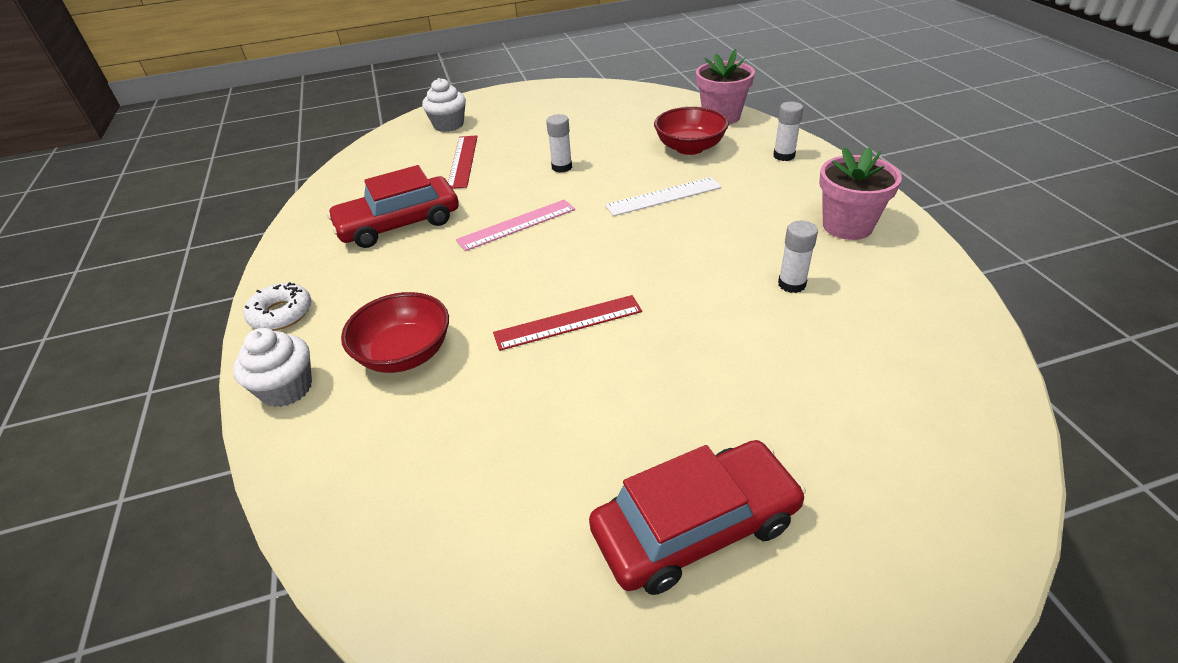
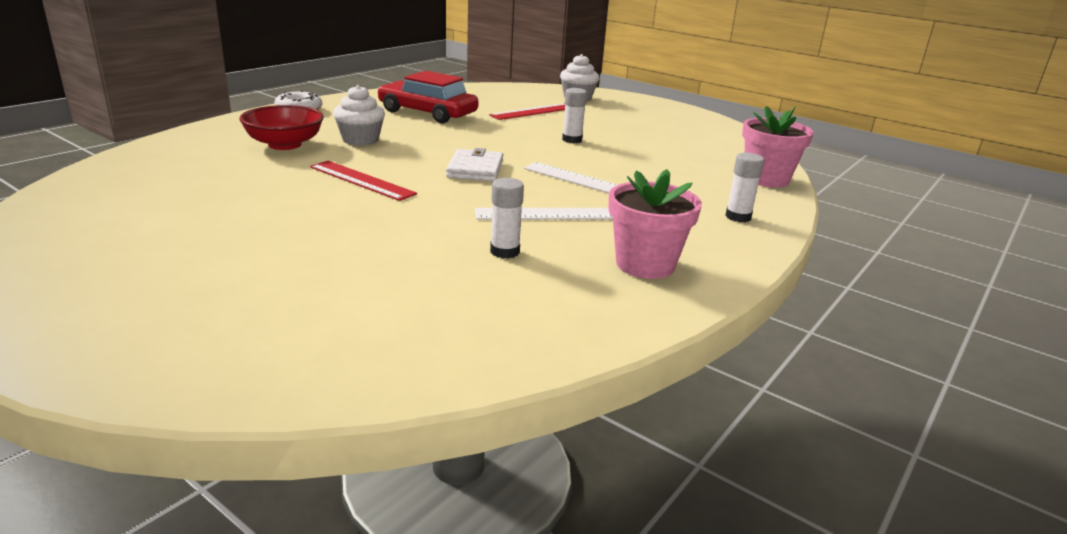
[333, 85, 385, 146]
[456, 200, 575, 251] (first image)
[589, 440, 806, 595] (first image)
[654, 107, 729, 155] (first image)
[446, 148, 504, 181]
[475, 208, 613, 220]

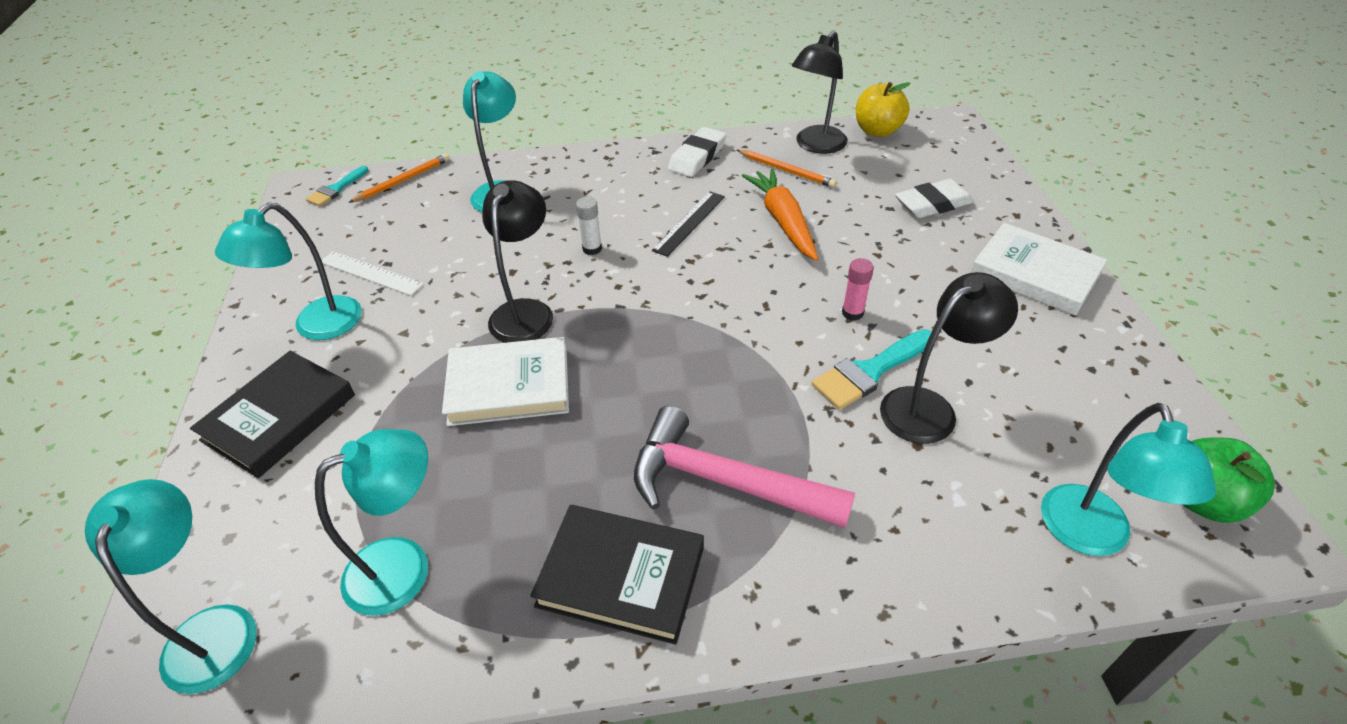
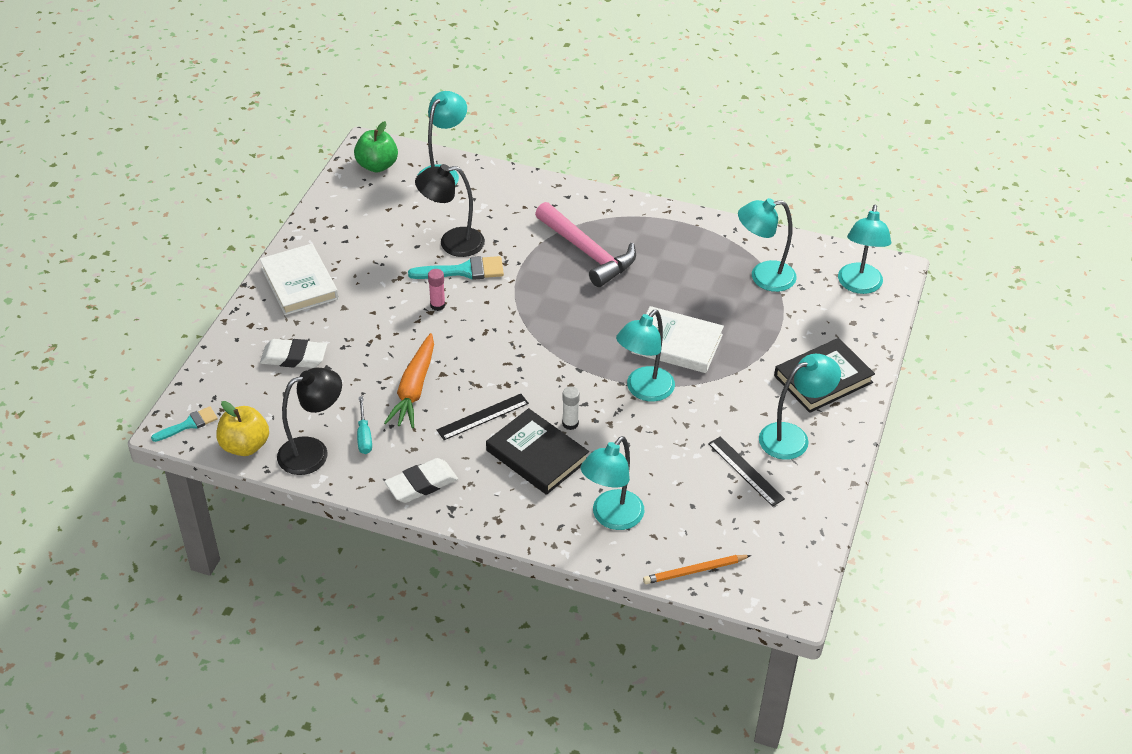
[151, 406, 218, 442]
[708, 436, 785, 507]
[616, 310, 675, 402]
[486, 408, 589, 495]
[357, 396, 372, 454]

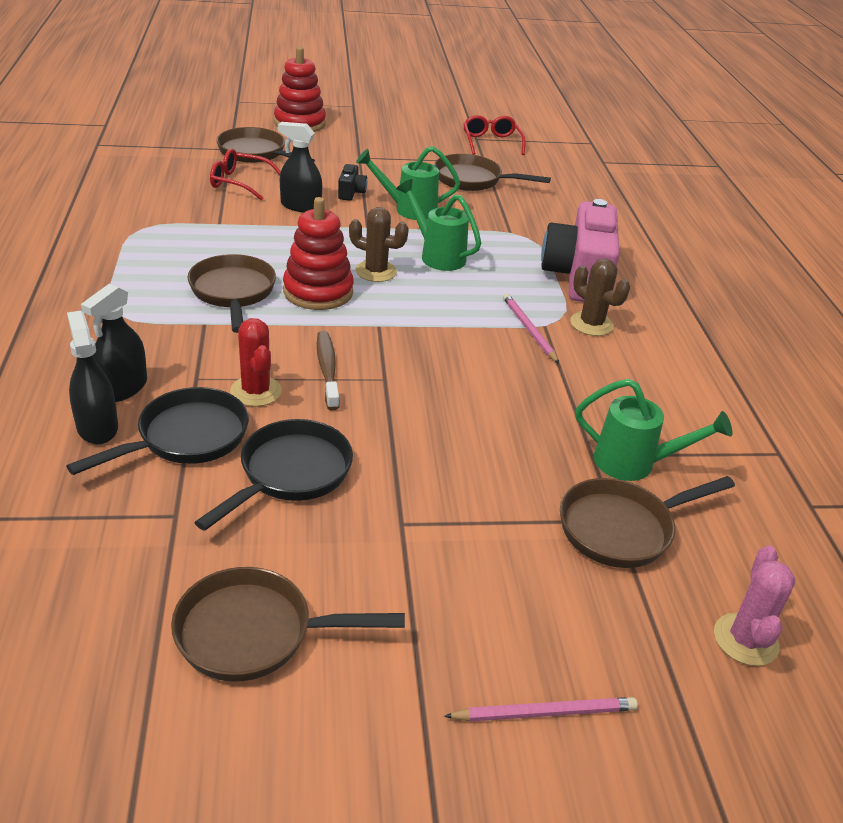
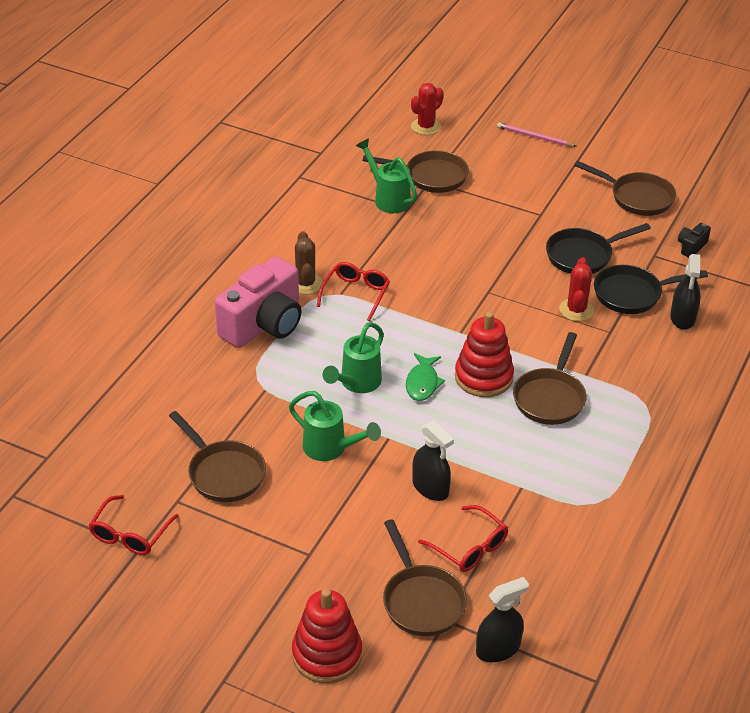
[476, 577, 529, 662]
[317, 331, 340, 410] (first image)
[678, 223, 711, 257]
[406, 353, 445, 401]
[323, 322, 384, 393]
[317, 262, 390, 321]
[411, 83, 444, 135]

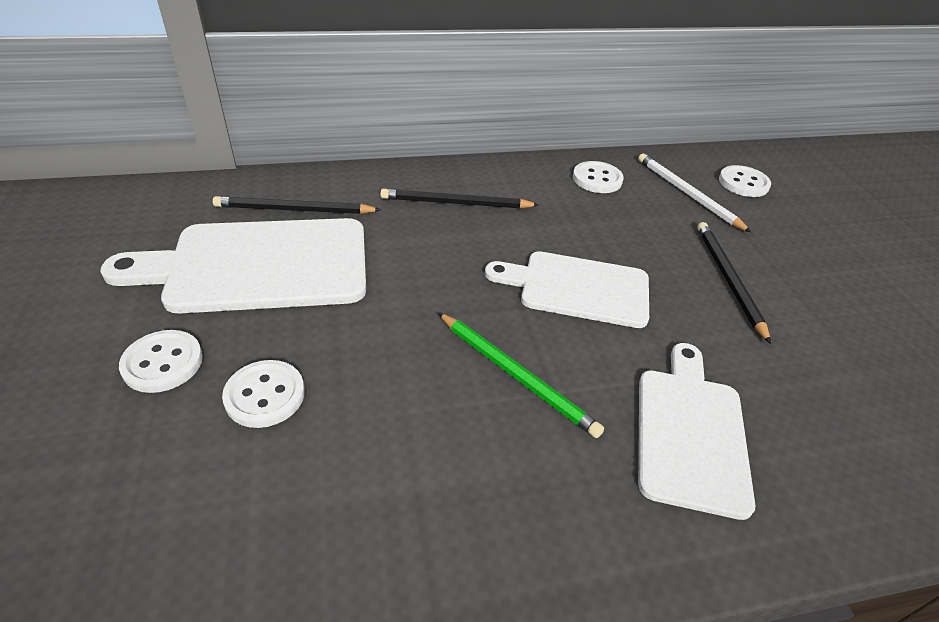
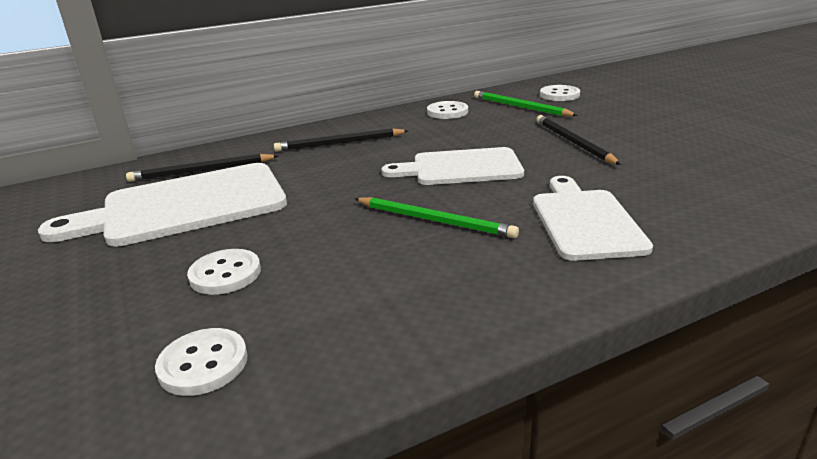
[155, 328, 248, 396]
[474, 91, 578, 116]

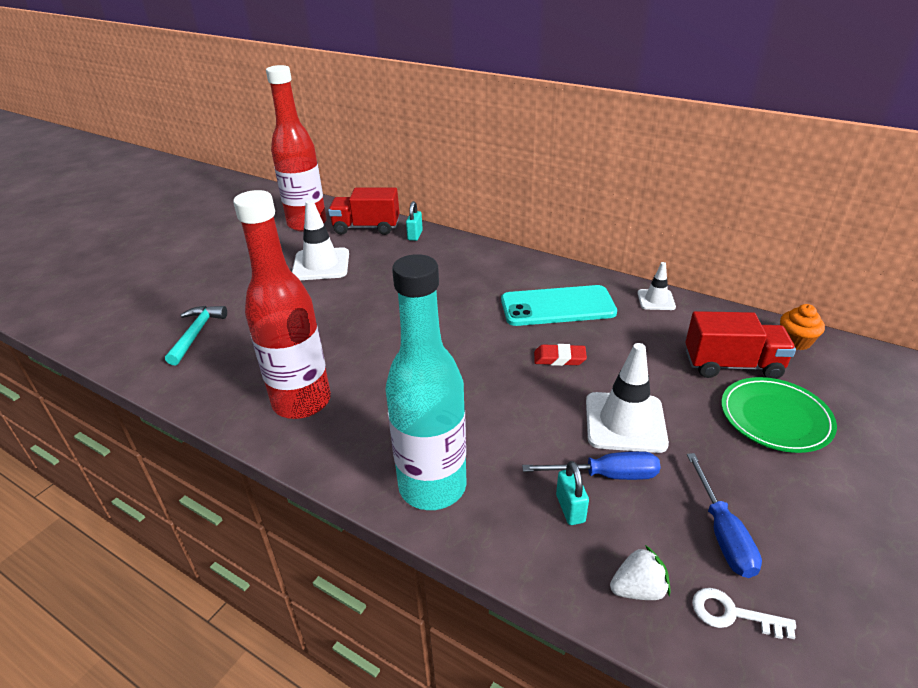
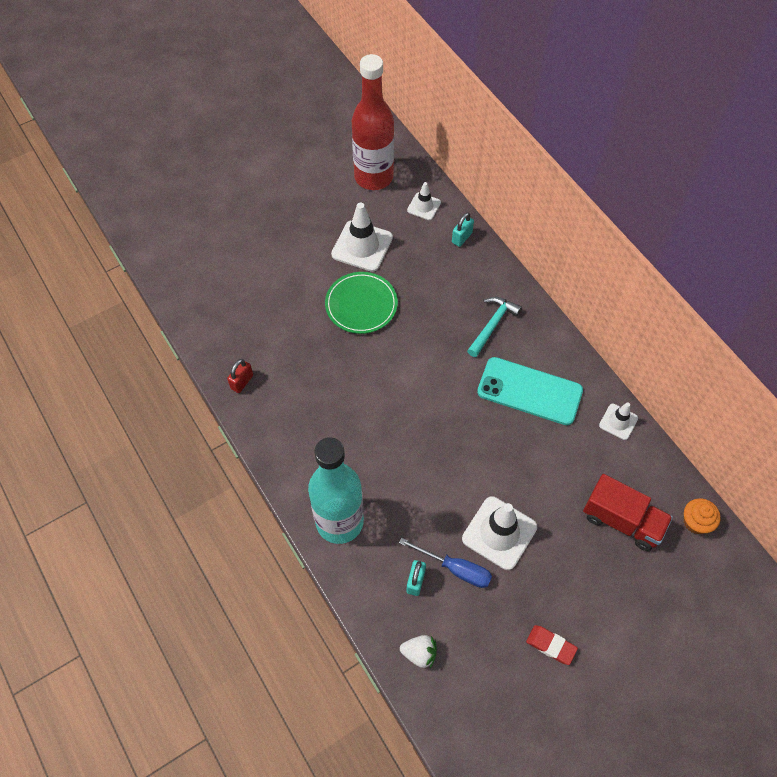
[467, 297, 522, 357]
[233, 190, 331, 419] (first image)
[407, 182, 441, 220]
[526, 625, 578, 665]
[687, 453, 762, 578] (first image)
[692, 588, 796, 639] (first image)
[325, 272, 398, 334]
[227, 359, 253, 393]

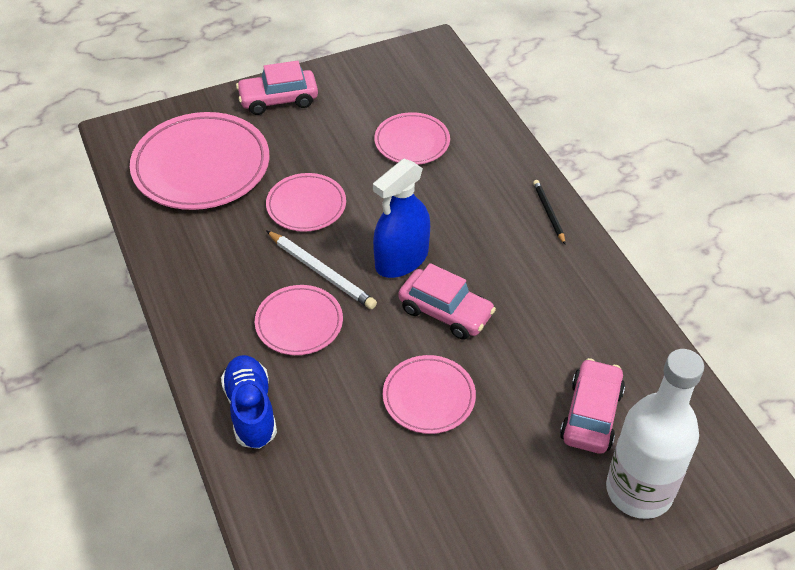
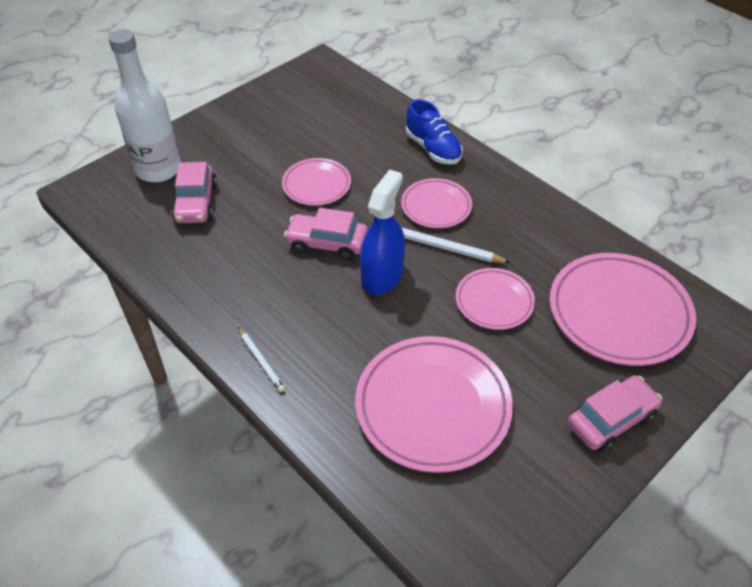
[355, 336, 513, 473]
[238, 327, 285, 392]

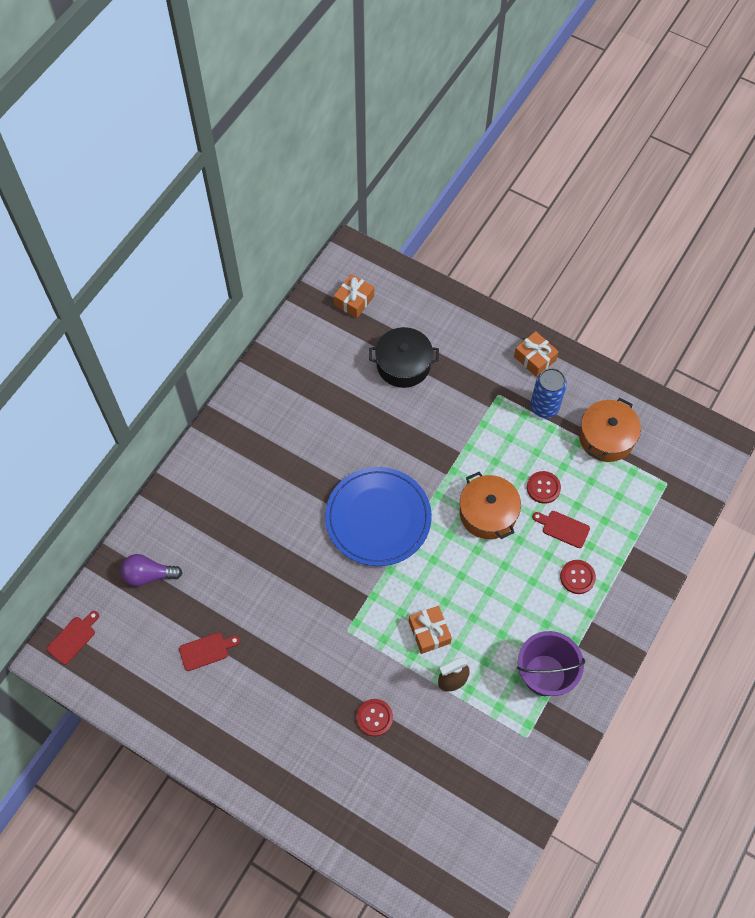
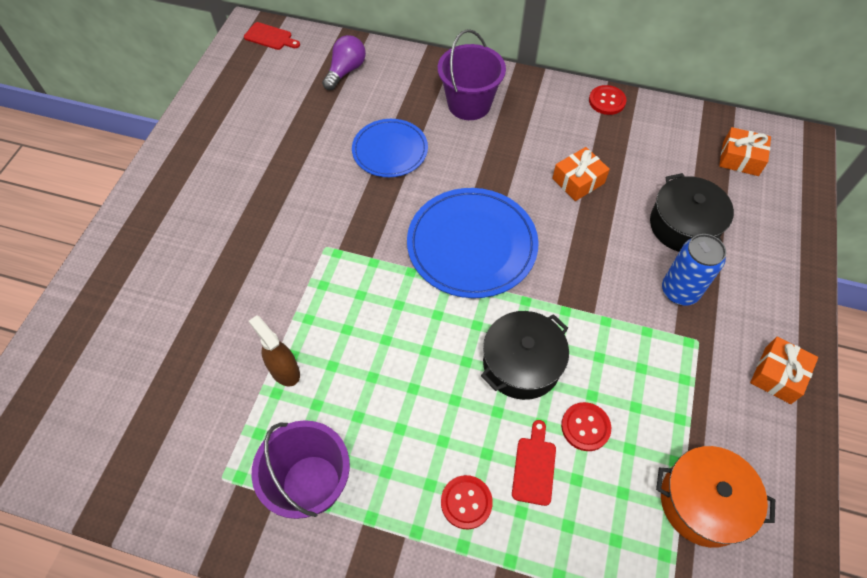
[322, 35, 366, 90]
[179, 633, 240, 671] (first image)
[589, 85, 626, 115]
[552, 147, 610, 201]
[481, 311, 569, 400]
[662, 234, 726, 306]
[352, 119, 428, 177]
[438, 29, 506, 120]

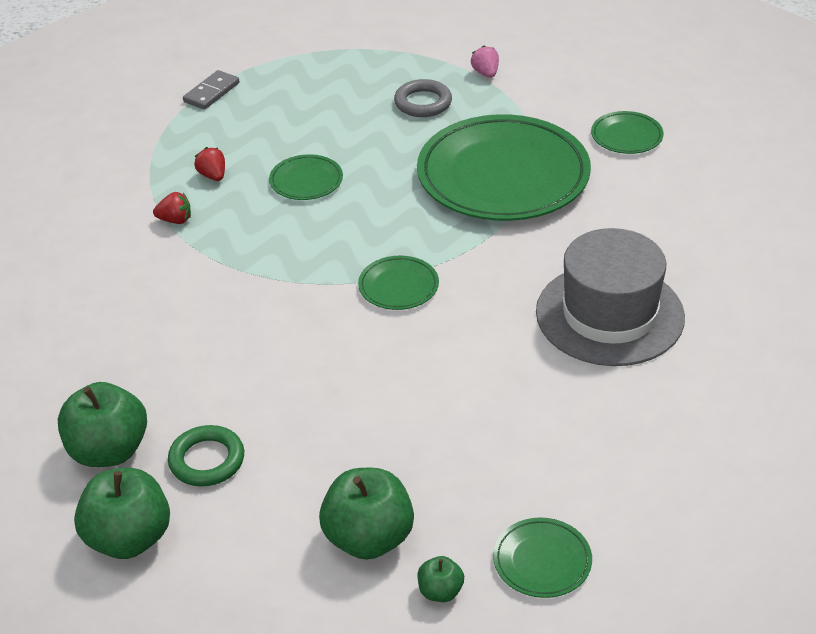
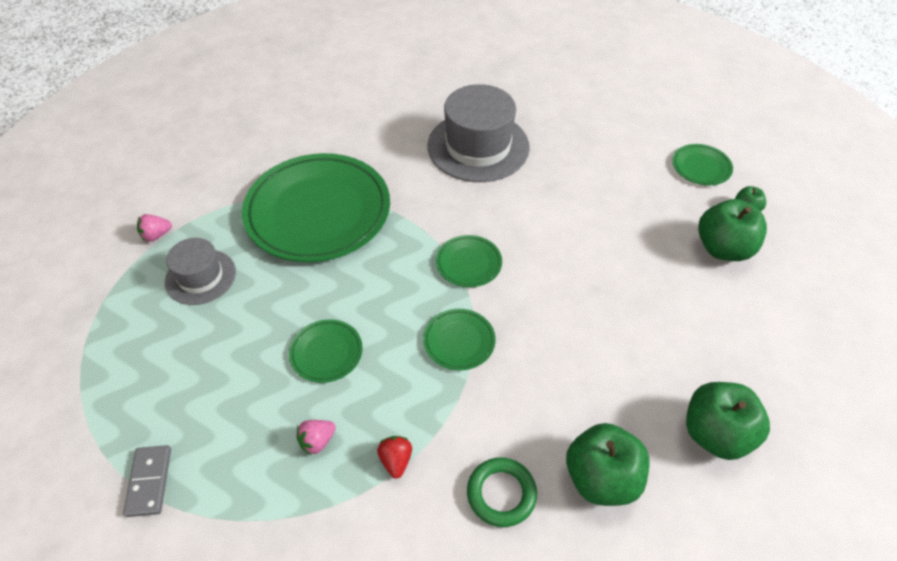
[566, 423, 649, 506]
[467, 458, 537, 527]
[123, 445, 171, 517]
[296, 420, 336, 456]
[165, 238, 236, 305]
[423, 309, 496, 370]

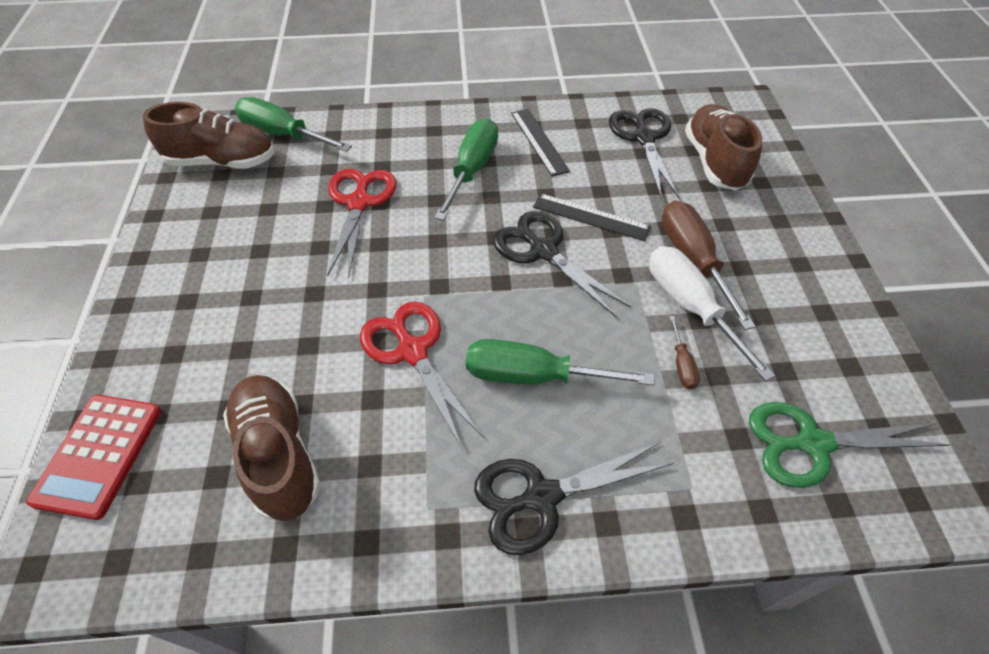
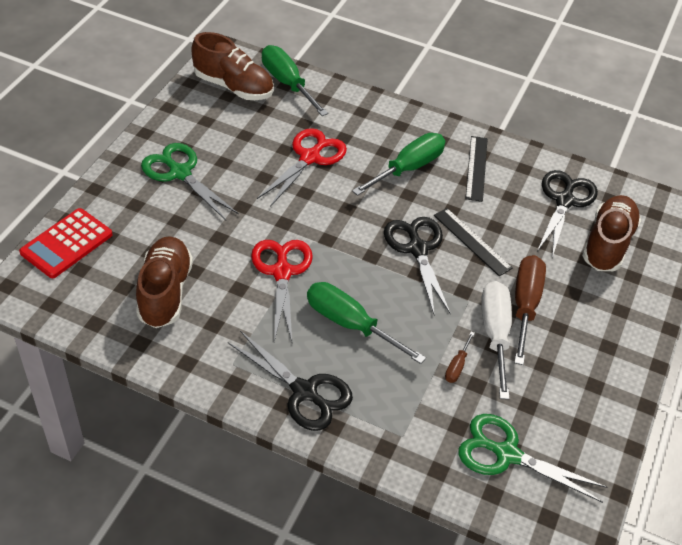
[228, 331, 353, 431]
[141, 143, 239, 220]

